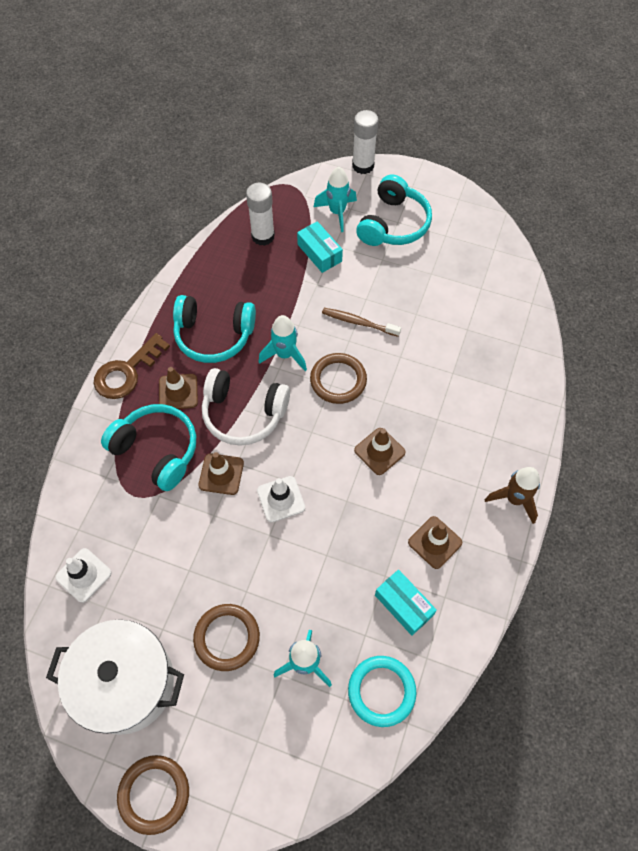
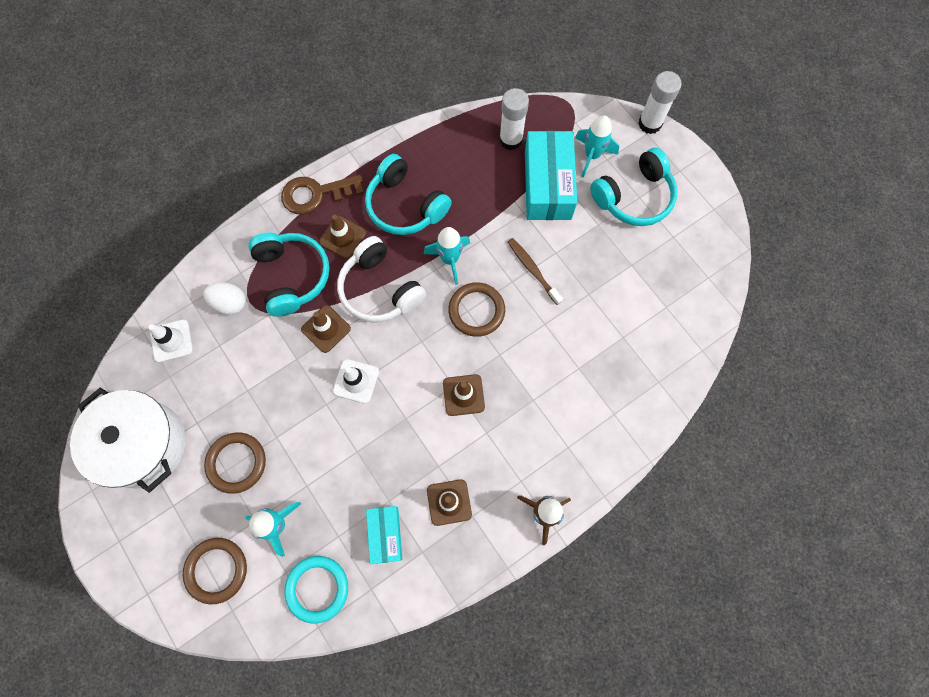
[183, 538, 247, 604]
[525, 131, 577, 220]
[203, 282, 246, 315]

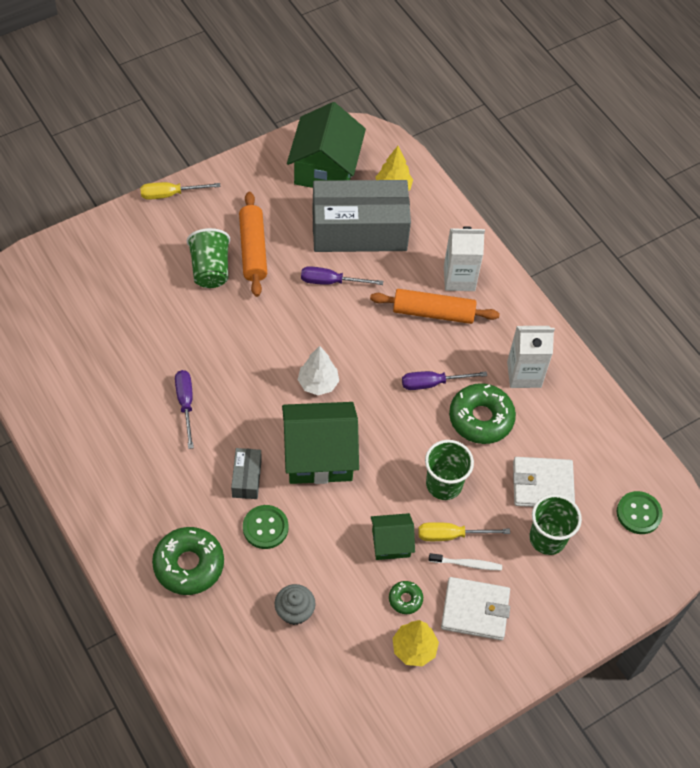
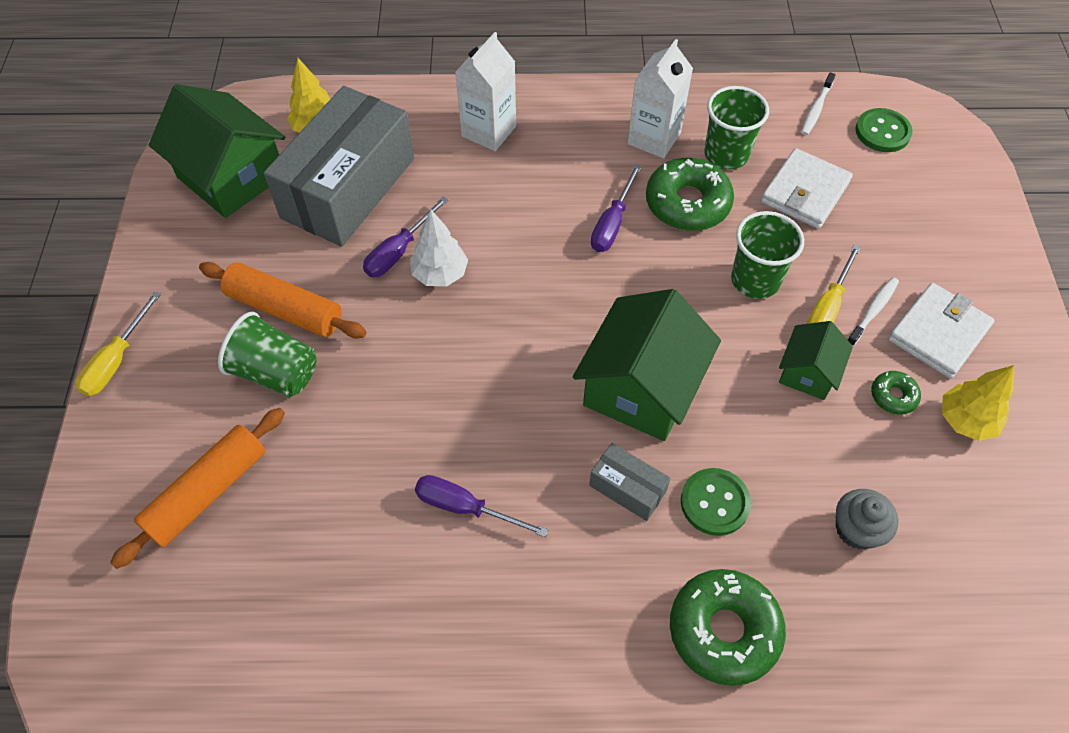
[410, 210, 468, 286]
[110, 408, 285, 569]
[704, 86, 769, 169]
[801, 72, 836, 135]

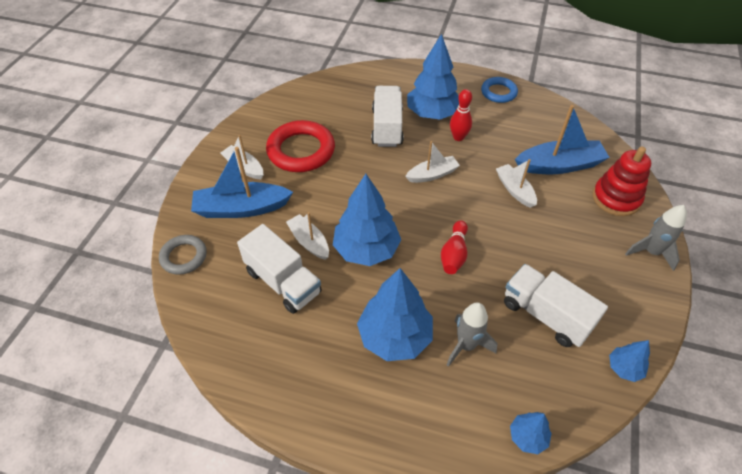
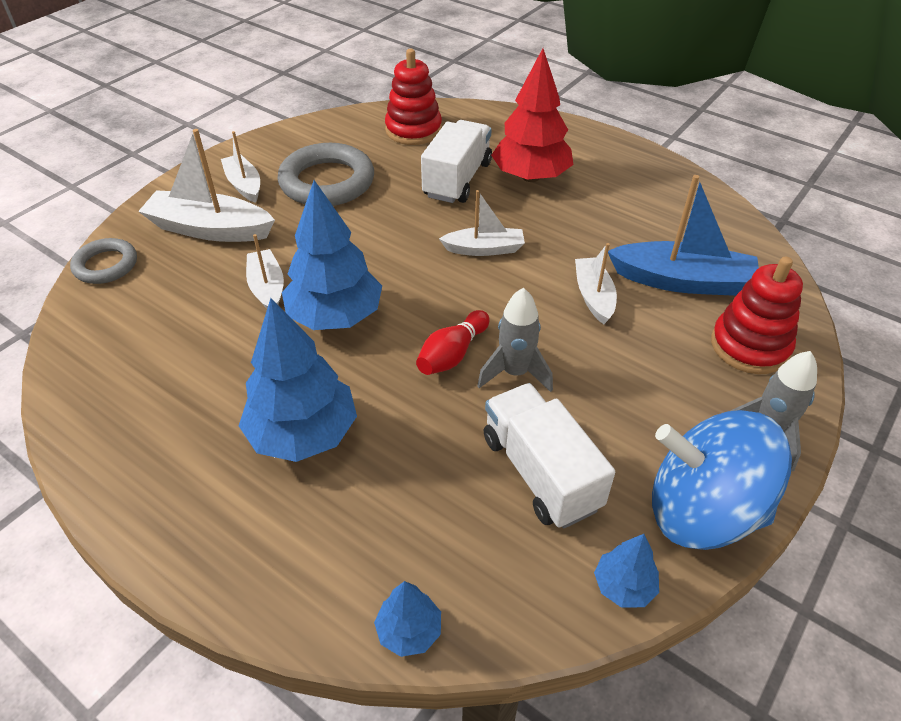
[138, 129, 275, 242]
[237, 224, 322, 314] (first image)
[277, 143, 374, 206]
[491, 48, 573, 182]
[477, 288, 553, 392]
[450, 89, 472, 141] (first image)
[481, 77, 518, 103] (first image)
[385, 49, 442, 145]
[652, 410, 792, 550]

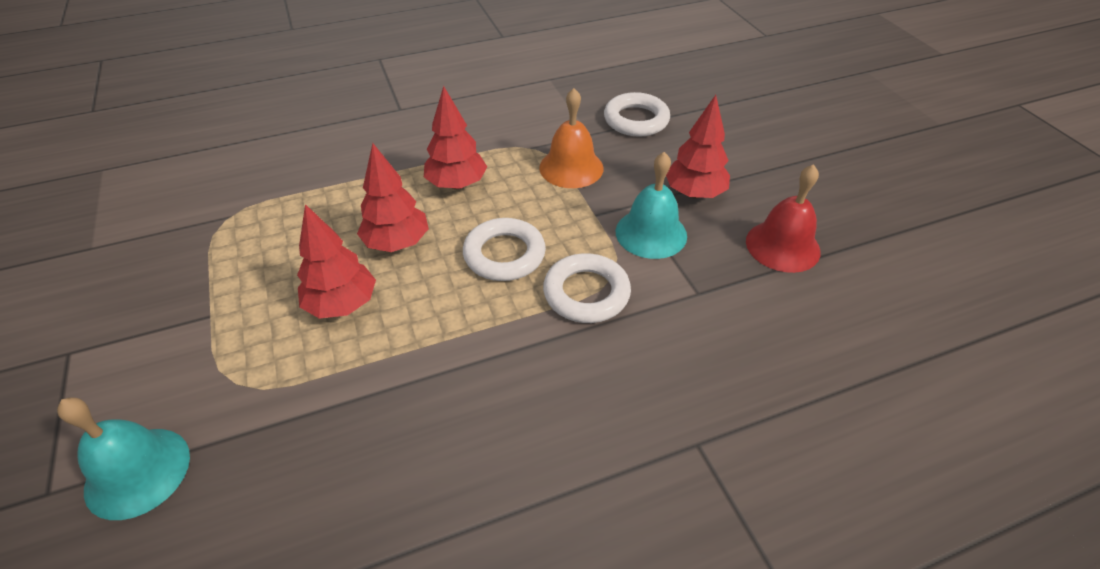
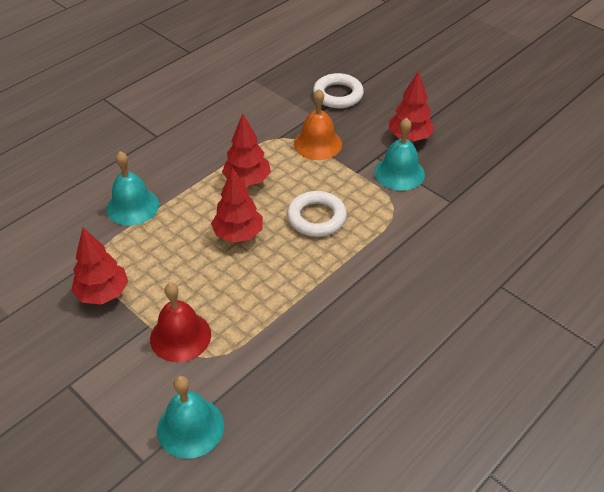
[71, 228, 128, 304]
[543, 253, 631, 323] (first image)
[150, 283, 211, 362]
[106, 151, 159, 226]

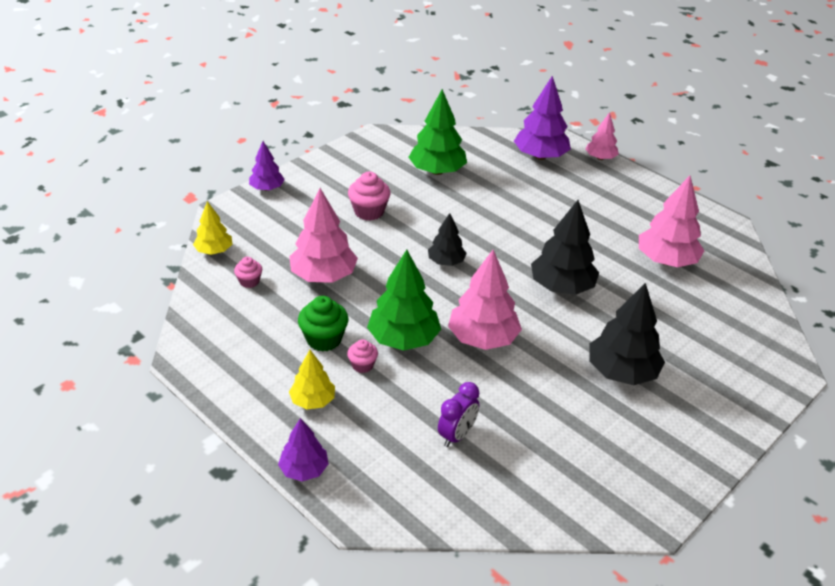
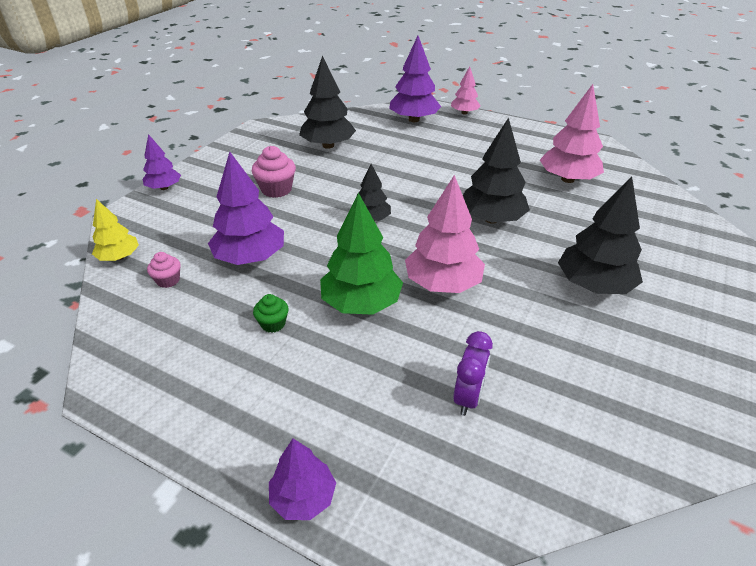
[208, 152, 284, 265]
[289, 350, 335, 409] (first image)
[253, 294, 289, 333]
[347, 339, 378, 373] (first image)
[299, 56, 356, 149]

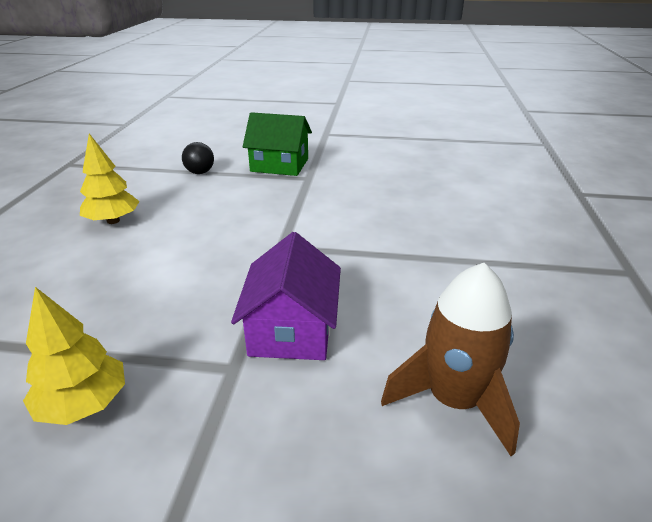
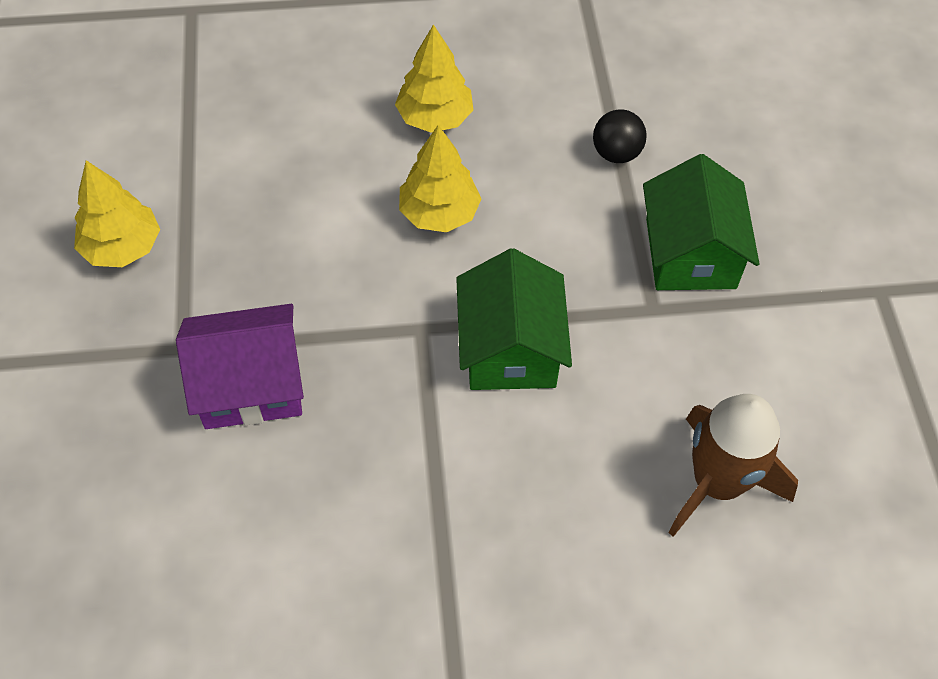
[668, 394, 798, 537]
[399, 125, 481, 232]
[456, 248, 572, 390]

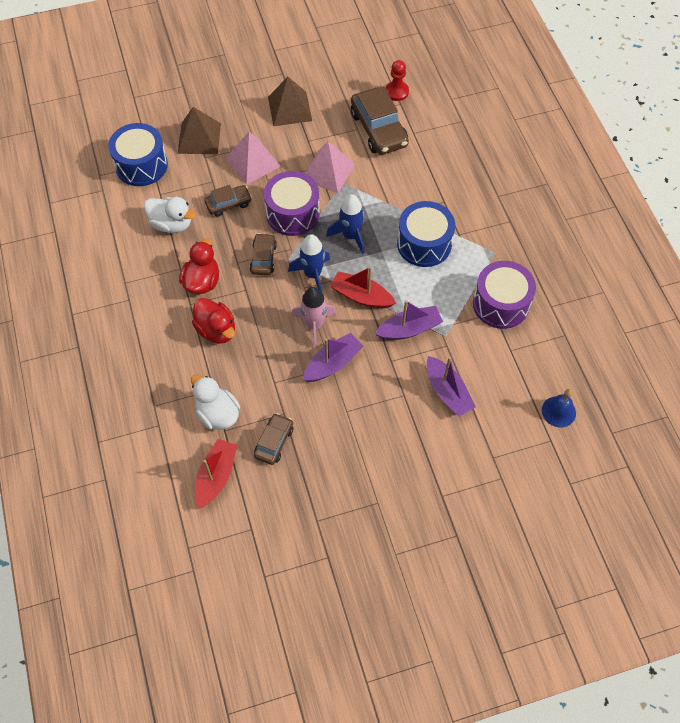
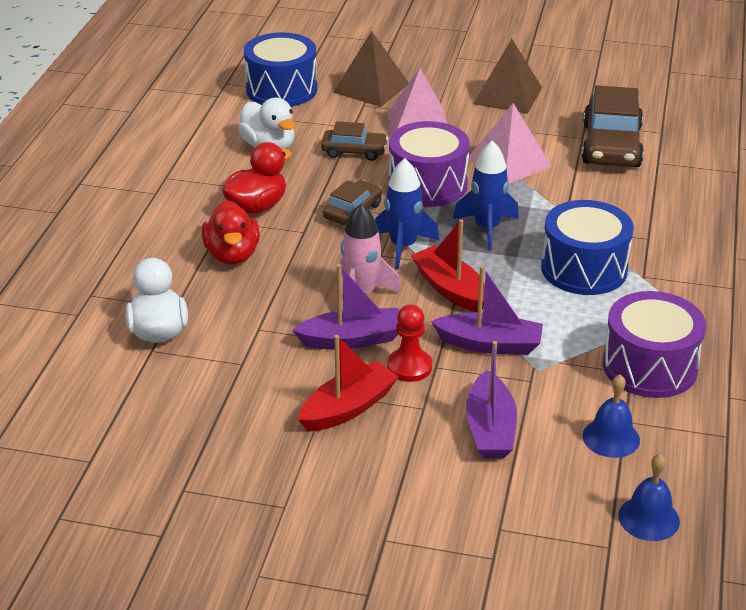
[298, 335, 399, 432]
[254, 413, 293, 465] (first image)
[387, 304, 432, 382]
[582, 375, 640, 458]

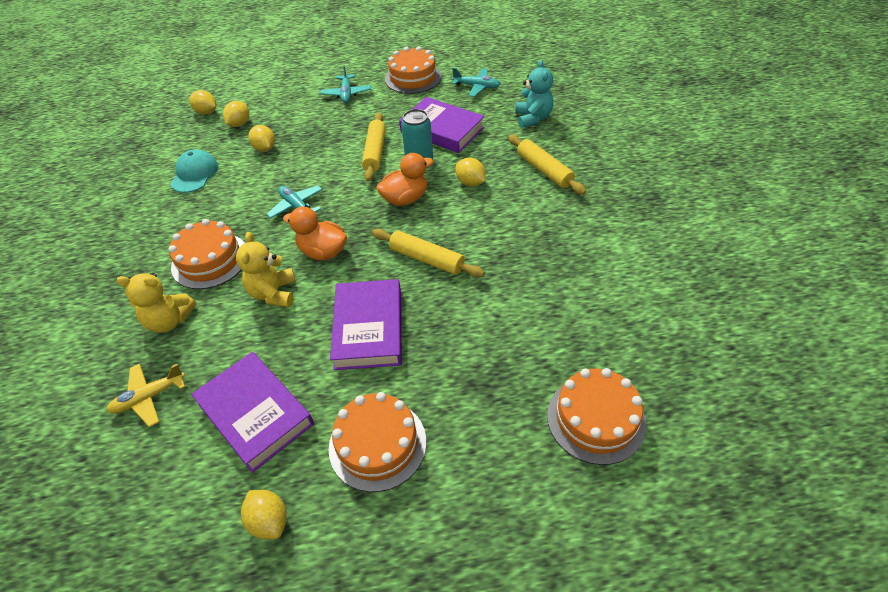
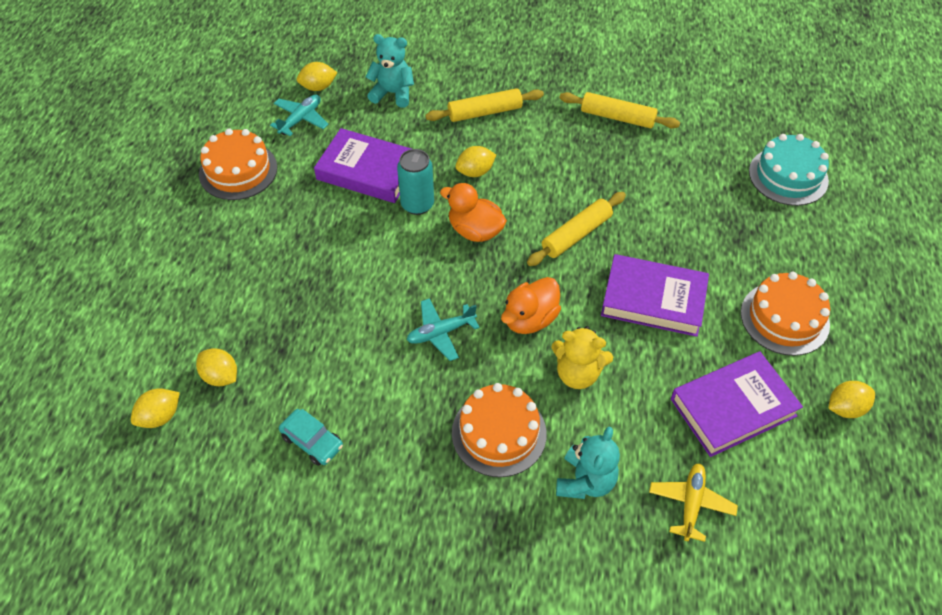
[649, 463, 738, 542]
[556, 427, 620, 499]
[279, 409, 343, 466]
[297, 62, 337, 91]
[320, 65, 371, 103] (first image)
[559, 92, 680, 129]
[440, 183, 507, 242]
[314, 128, 412, 203]
[749, 134, 829, 206]

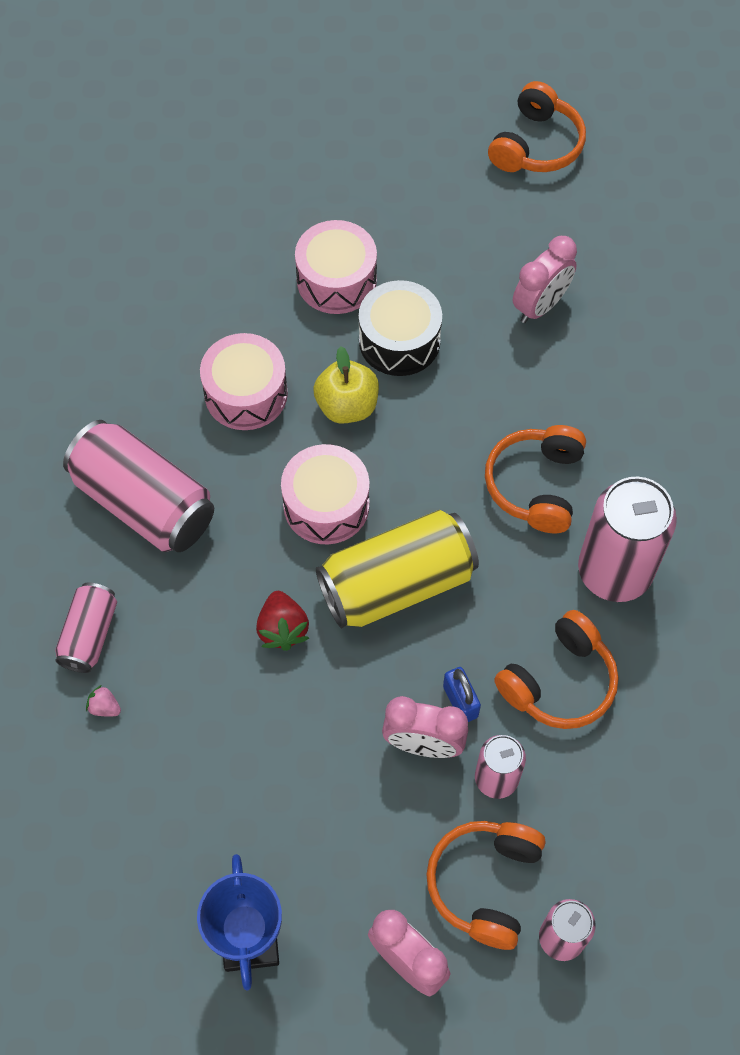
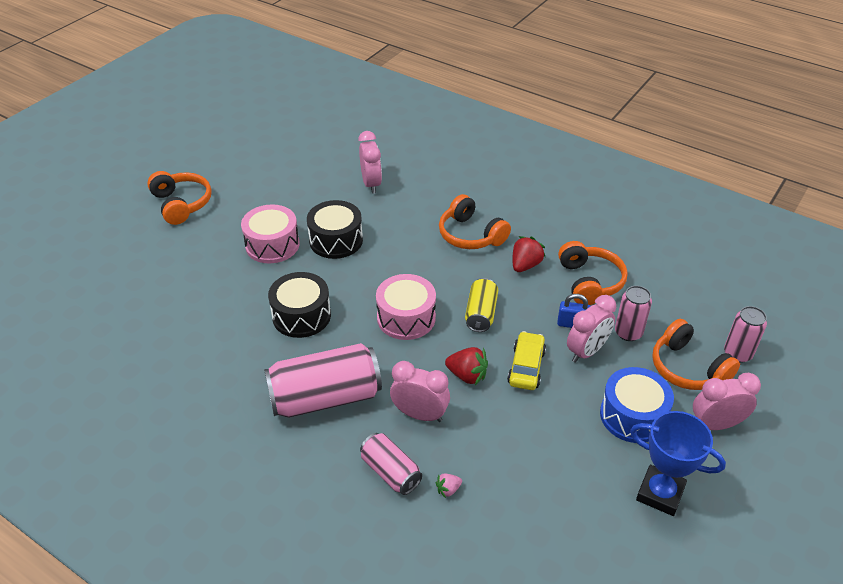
[268, 272, 331, 338]
[313, 346, 379, 424] (first image)
[465, 278, 498, 332]
[147, 171, 212, 225]
[578, 477, 677, 602] (first image)
[390, 361, 450, 422]
[507, 331, 546, 390]
[513, 236, 545, 272]
[600, 367, 674, 443]

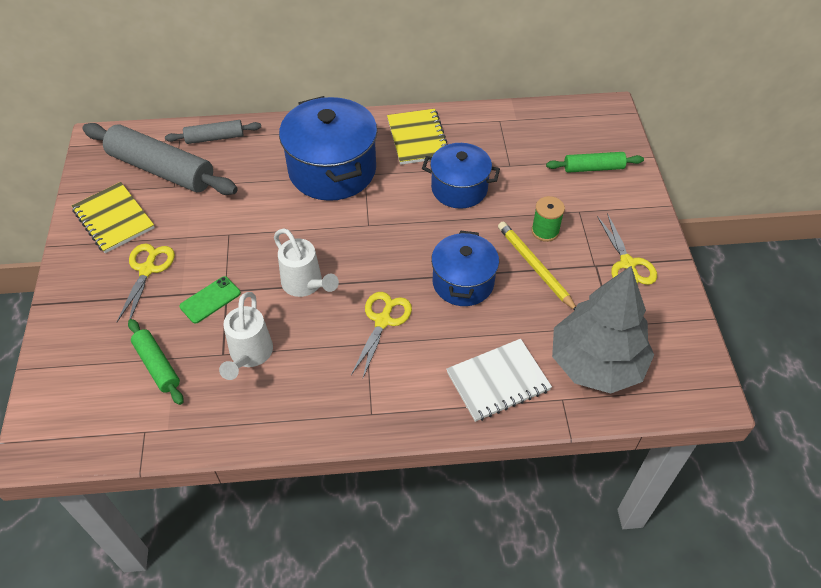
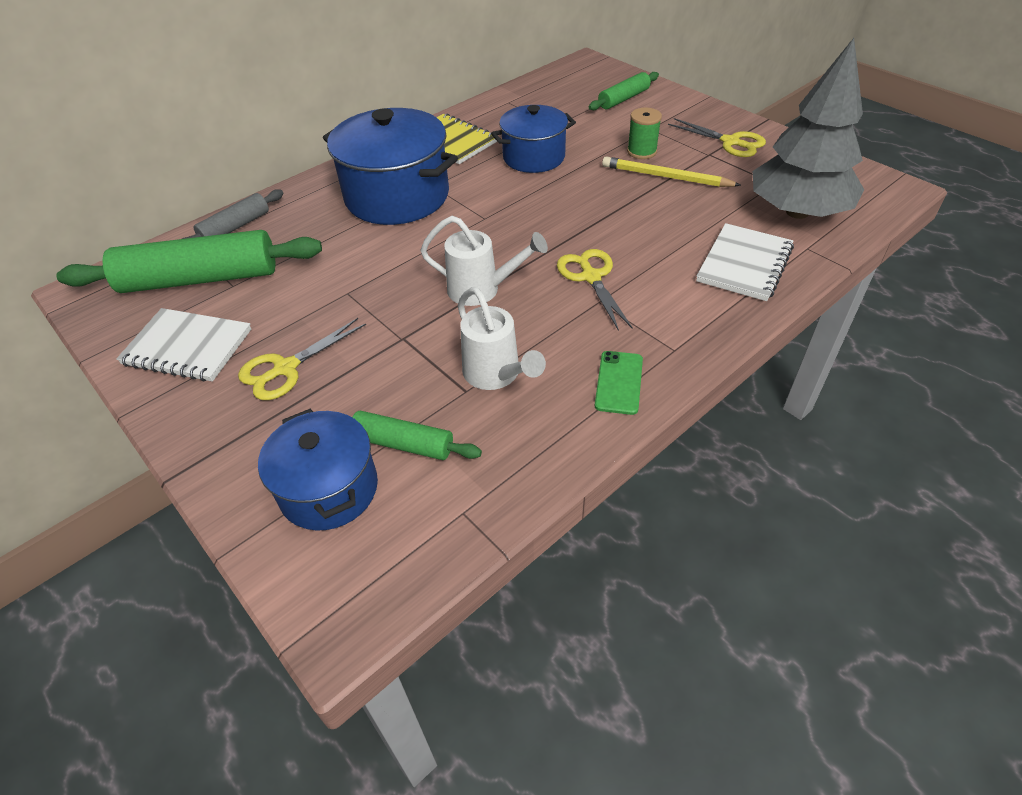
[116, 308, 251, 382]
[56, 230, 322, 293]
[238, 318, 366, 400]
[595, 351, 643, 415]
[258, 409, 378, 530]

